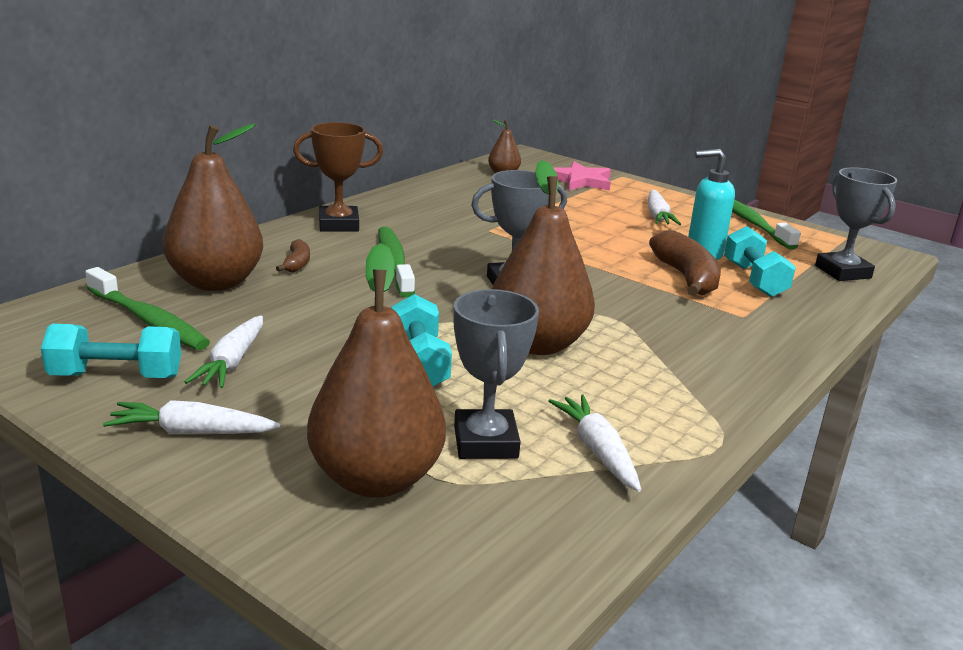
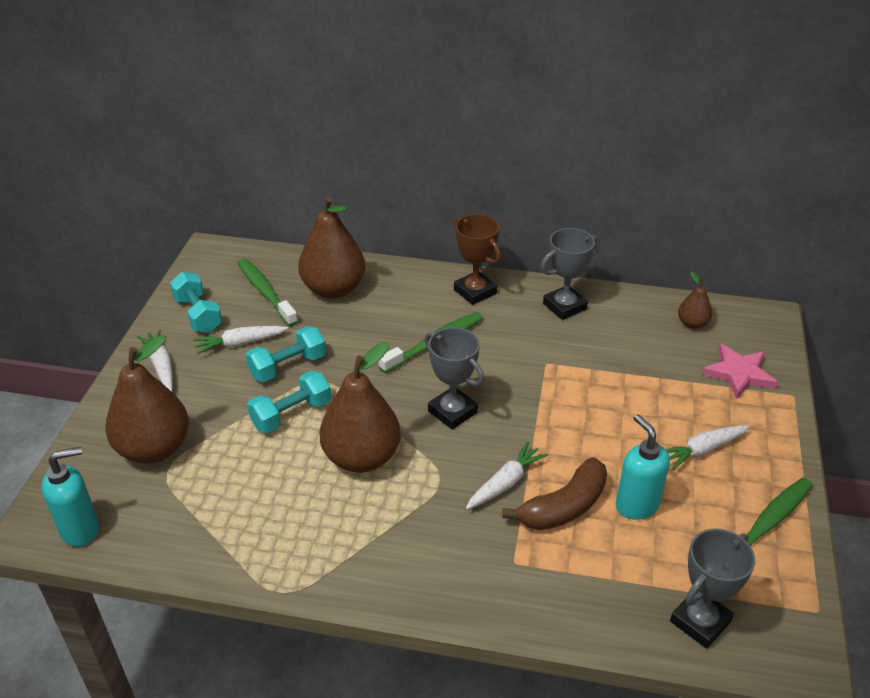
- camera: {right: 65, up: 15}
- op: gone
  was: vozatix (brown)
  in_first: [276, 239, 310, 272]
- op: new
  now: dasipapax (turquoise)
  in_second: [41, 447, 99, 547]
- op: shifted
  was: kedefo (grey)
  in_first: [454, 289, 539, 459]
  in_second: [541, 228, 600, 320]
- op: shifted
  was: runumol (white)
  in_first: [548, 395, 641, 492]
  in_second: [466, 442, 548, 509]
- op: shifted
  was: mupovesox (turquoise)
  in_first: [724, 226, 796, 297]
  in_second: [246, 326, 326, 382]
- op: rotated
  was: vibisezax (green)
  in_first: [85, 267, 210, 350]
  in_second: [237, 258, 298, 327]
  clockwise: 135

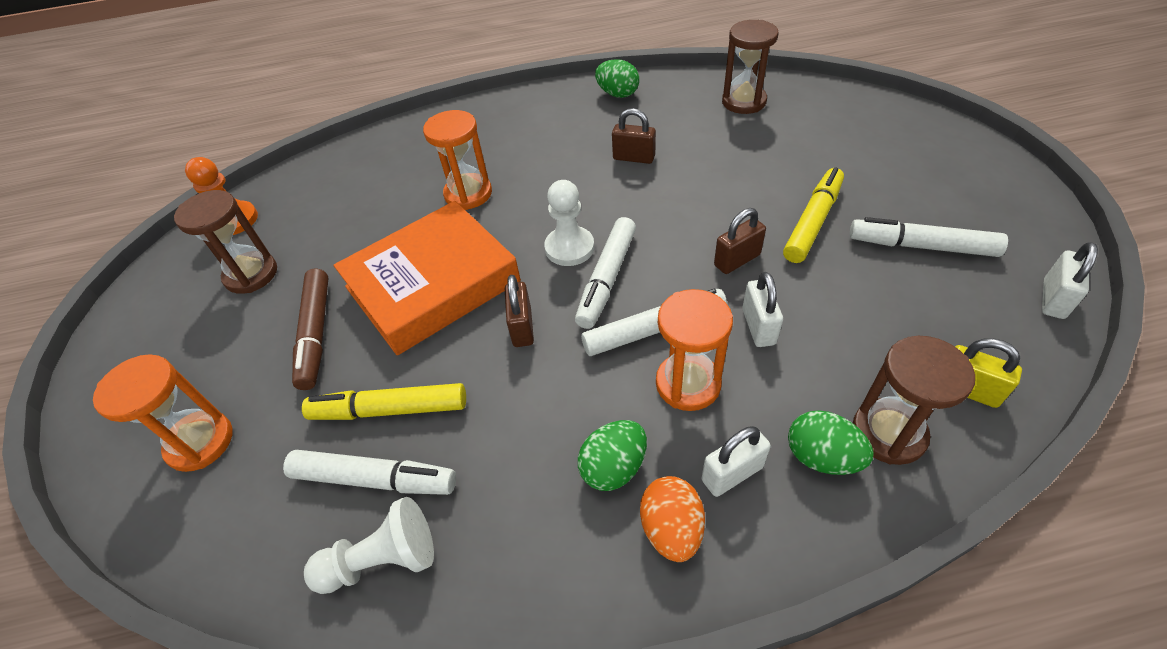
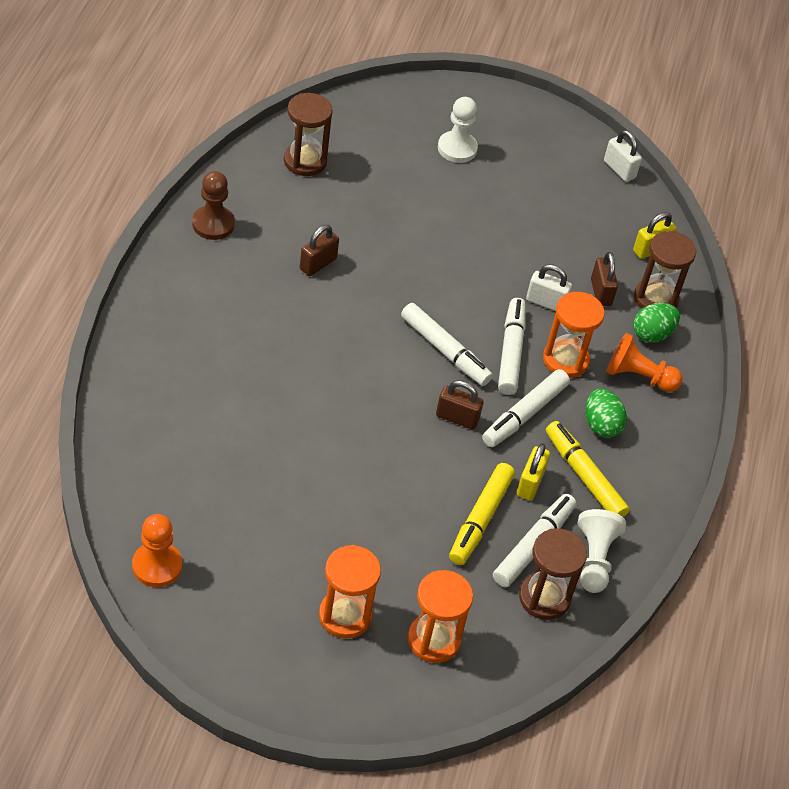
- camera: {right: -75, up: 0}
- op: gone
  was: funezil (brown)
  in_first: [292, 269, 329, 390]
- op: gone
  was: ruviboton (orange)
  in_first: [334, 201, 521, 355]
- op: gone
  was: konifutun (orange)
  in_first: [640, 476, 705, 562]
- op: new
  now: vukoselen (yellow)
  in_second: [517, 443, 550, 501]
- op: shifted
  was: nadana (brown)
  in_first: [174, 190, 277, 294]
  in_second: [519, 528, 587, 620]
- op: shifted
  was: nadana (orange)
  in_first: [423, 110, 492, 210]
  in_second: [319, 545, 381, 638]
- op: shifted
  was: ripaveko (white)
  in_first: [544, 180, 594, 266]
  in_second: [438, 97, 478, 163]
- op: shifted
  was: vukoselen (brown)
  in_first: [714, 208, 766, 274]
  in_second: [591, 252, 618, 306]
- op: shifted
  was: funezil (yellow)
  in_first: [783, 167, 844, 263]
  in_second: [546, 421, 630, 517]
- op: shifted
  was: funezil (white)
  in_first: [850, 217, 1008, 257]
  in_second: [482, 369, 570, 447]
- op: swapped
  was: konifutun (green)
  now: ripaveko (brown)
  in_first: [595, 59, 639, 98]
  in_second: [192, 171, 235, 240]
- op: swapped
  was: vukoselen (white)
  now: ripaveko (orange)
  in_first: [702, 426, 771, 497]
  in_second: [606, 333, 683, 392]

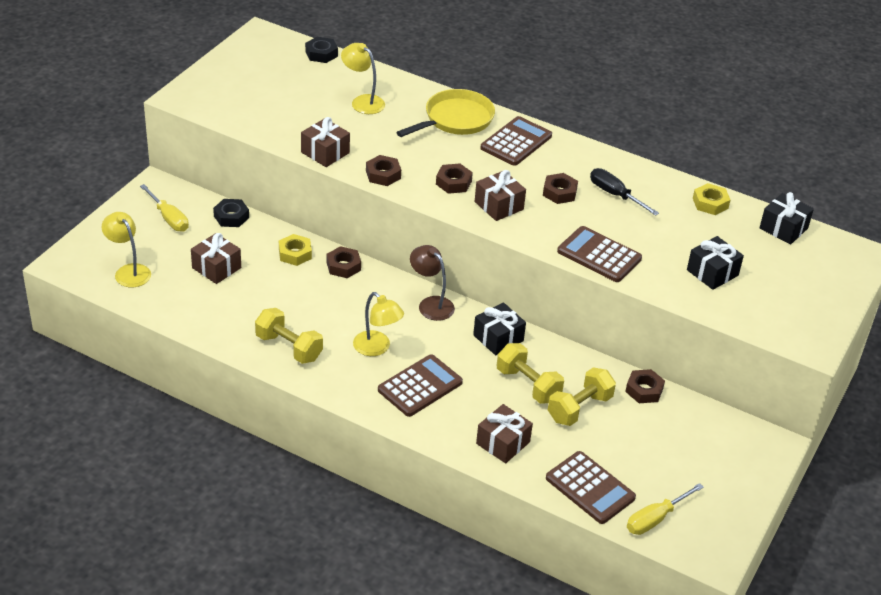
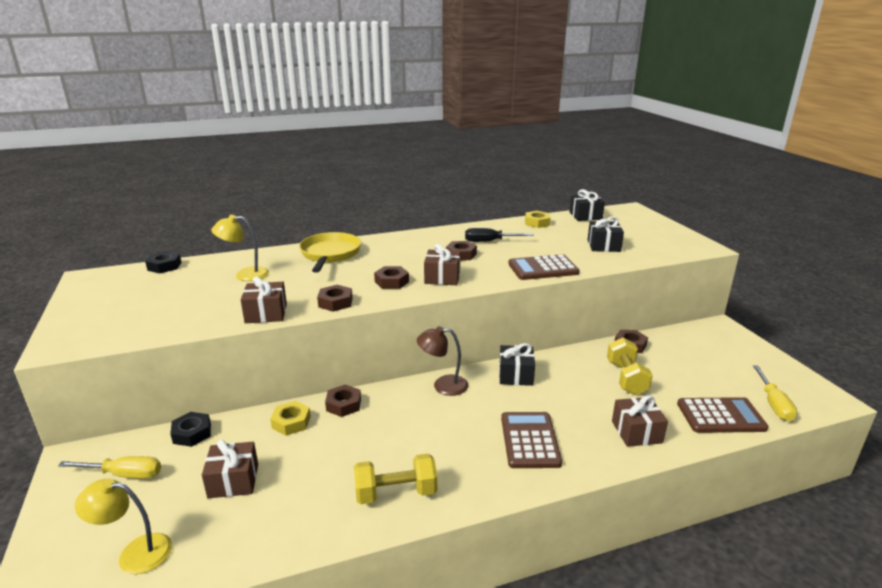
- camera: {right: -45, up: -15}
- op: gone
  was: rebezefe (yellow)
  in_first: [353, 292, 404, 356]
- op: gone
  was: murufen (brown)
  in_first: [480, 116, 552, 166]
- op: gone
  was: mupovesox (yellow)
  in_first: [497, 343, 564, 404]

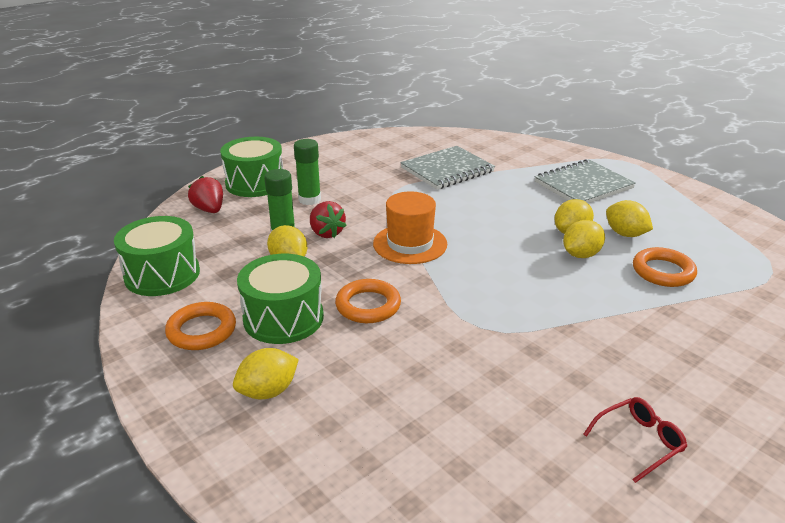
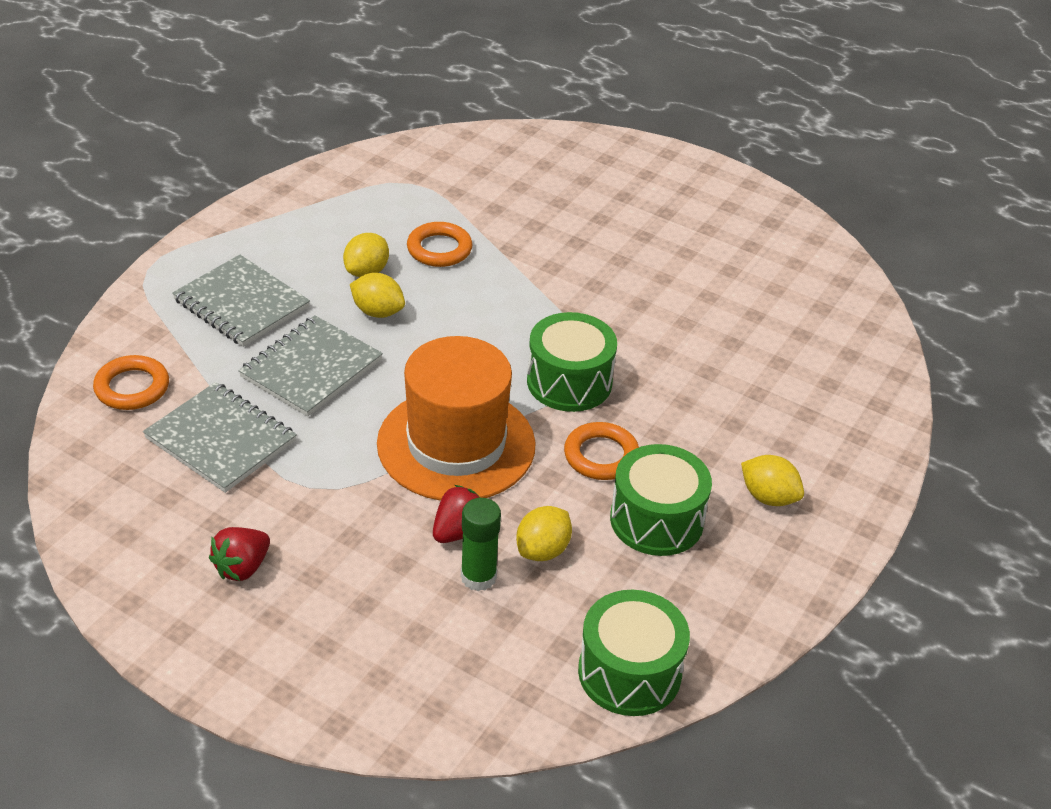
- camera: {right: -110, up: 10}
- op: gone
  was: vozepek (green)
  in_first: [294, 139, 321, 205]
- op: gone
  was: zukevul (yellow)
  in_first: [563, 220, 605, 258]
- op: gone
  was: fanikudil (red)
  in_first: [584, 397, 687, 483]
- op: new
  now: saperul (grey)
  in_second: [238, 315, 383, 417]
- op: shifted
  was: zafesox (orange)
  in_first: [165, 302, 236, 350]
  in_second: [93, 355, 169, 410]
- op: shifted
  was: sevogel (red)
  in_first: [188, 176, 223, 213]
  in_second: [209, 527, 270, 581]
- op: shifted
  was: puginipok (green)
  in_first: [220, 137, 283, 197]
  in_second: [527, 312, 617, 412]
- op: scaled
  was: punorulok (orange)
  in_first: [373, 191, 447, 264]
  in_second: [377, 336, 536, 501]
  ratio: 1.61

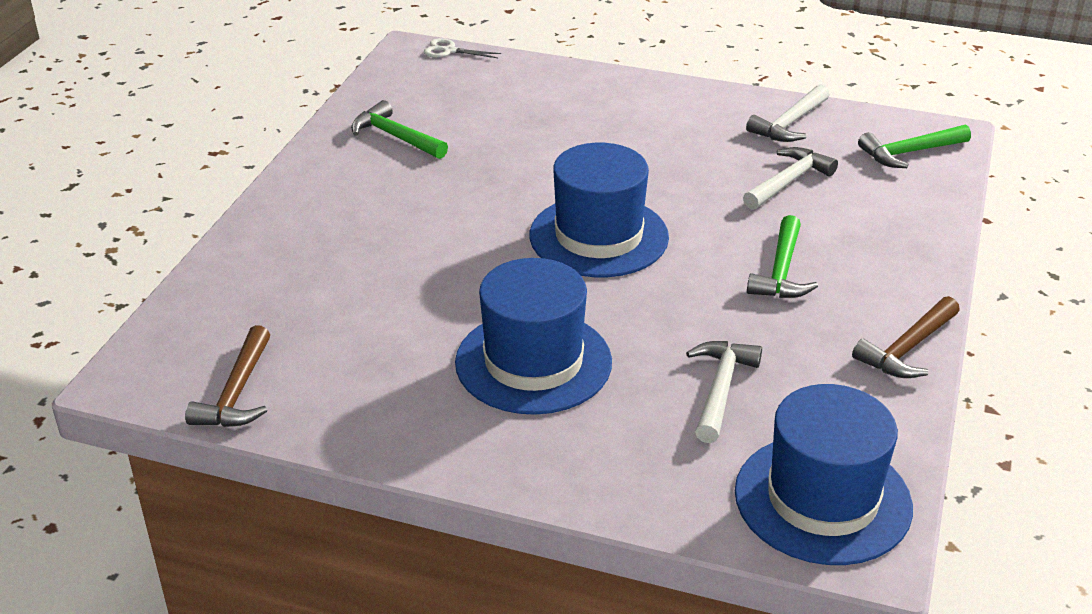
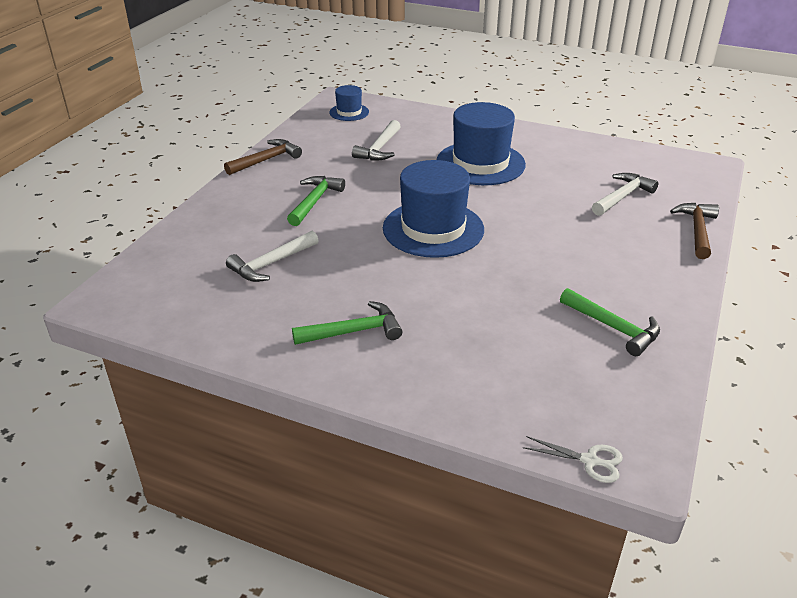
- camera: {right: -175, up: 0}
- op: shifted
  was: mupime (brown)
  in_first: [185, 325, 270, 427]
  in_second: [670, 203, 719, 259]
- op: shifted
  was: mupime (white)
  in_first: [746, 84, 830, 142]
  in_second: [592, 173, 658, 216]
- op: shifted
  was: mupime (green)
  in_first: [858, 125, 971, 168]
  in_second: [292, 301, 403, 345]
- op: scaled
  was: punorulok (blue)
  in_first: [735, 384, 913, 565]
  in_second: [329, 85, 369, 121]
  ratio: 0.5

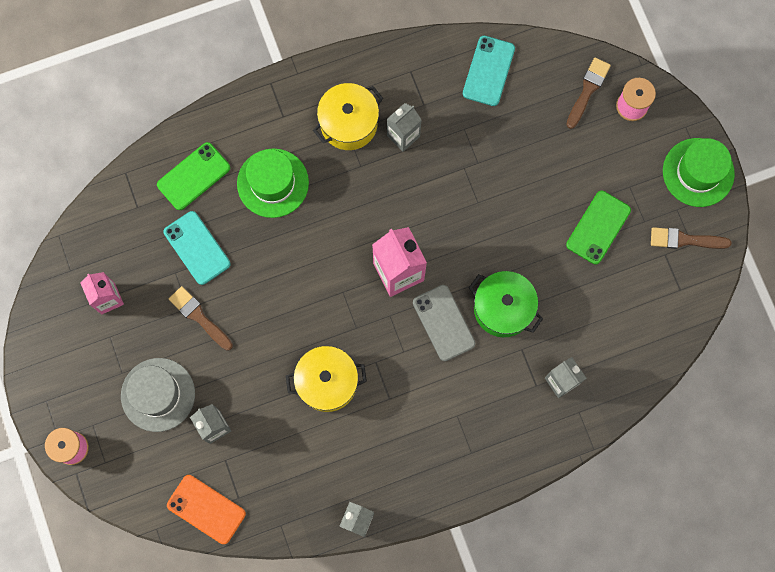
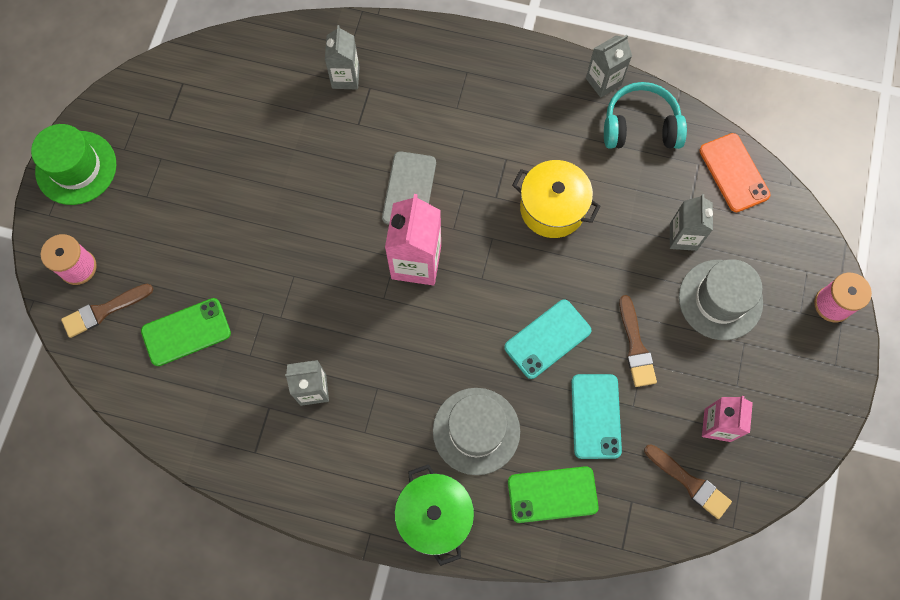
- camera: {right: -145, up: -5}
- op: gone
  was: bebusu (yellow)
  in_first: [313, 83, 383, 150]
- op: new
  now: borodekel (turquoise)
  in_second: [604, 82, 687, 149]
- op: shifted
  was: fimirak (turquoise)
  in_first: [463, 36, 515, 106]
  in_second: [504, 299, 592, 379]
- op: shifted
  was: bebusu (green)
  in_first: [469, 271, 543, 337]
  in_second: [394, 464, 474, 566]
- op: shifted
  was: fimirak (green)
  in_first: [566, 191, 631, 264]
  in_second: [141, 298, 231, 366]
- op: shifted
  was: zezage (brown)
  in_first: [651, 227, 731, 249]
  in_second: [644, 444, 732, 519]
- op: repainted
  was: punorulok (green)
  now: punorulok (grey)
  in_first: [237, 148, 309, 218]
  in_second: [433, 388, 520, 475]

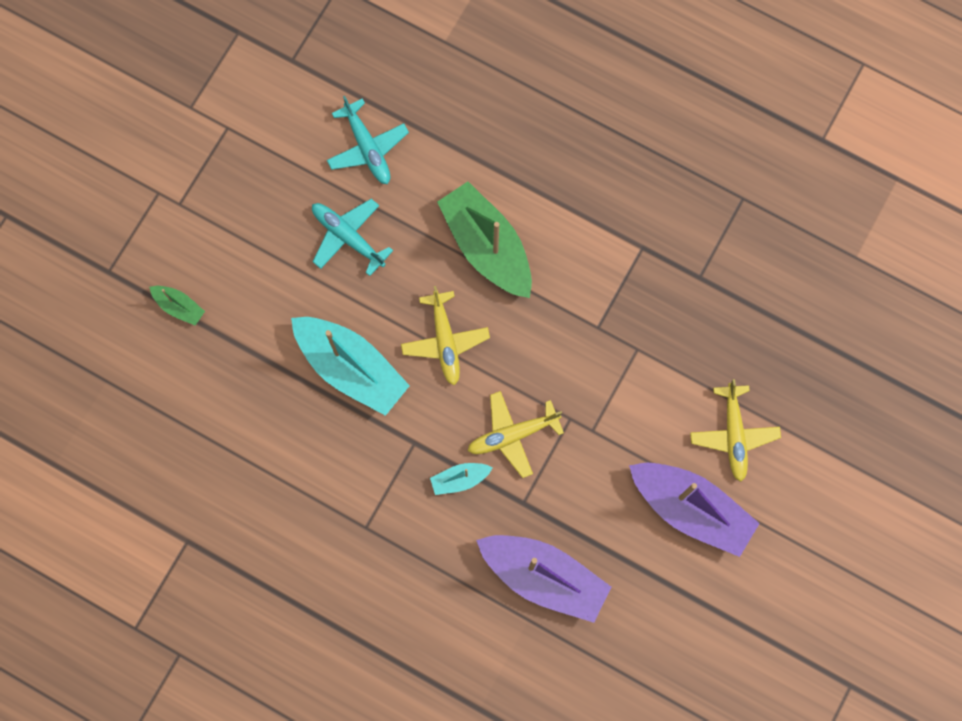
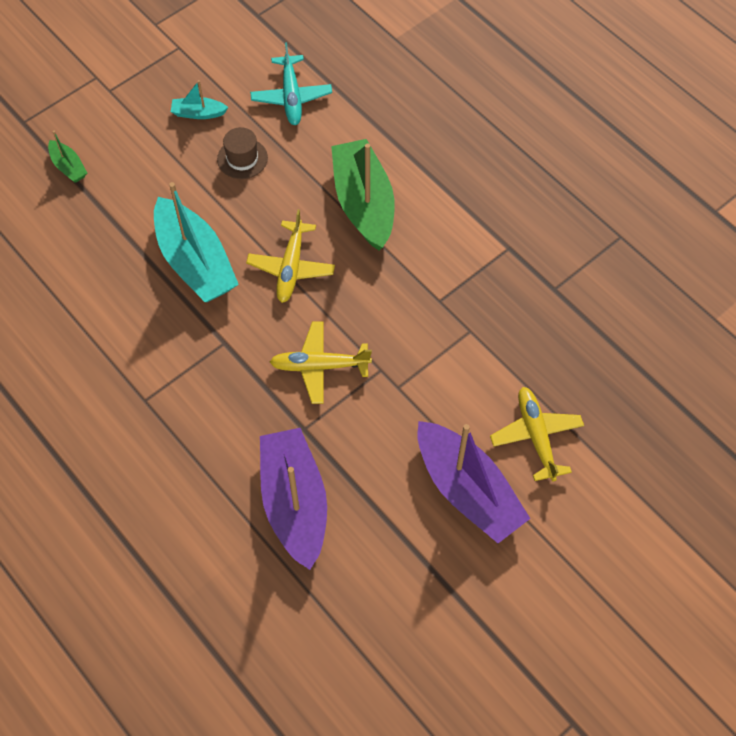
- camera: {right: 20, up: -15}
- op: shifted
  was: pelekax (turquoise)
  in_first: [430, 463, 492, 495]
  in_second: [171, 80, 228, 119]
- op: swapped
  was: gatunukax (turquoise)
  now: punorulok (brown)
  in_first: [312, 199, 393, 276]
  in_second: [217, 127, 268, 179]
- op: rotated
  was: pelekax (purple)
  in_first: [476, 535, 611, 623]
  in_second: [260, 428, 327, 570]
  clockwise: -150
- op: rotated
  was: gatunukax (yellow)
  in_first: [690, 379, 781, 482]
  in_second: [490, 387, 584, 482]
  clockwise: 150

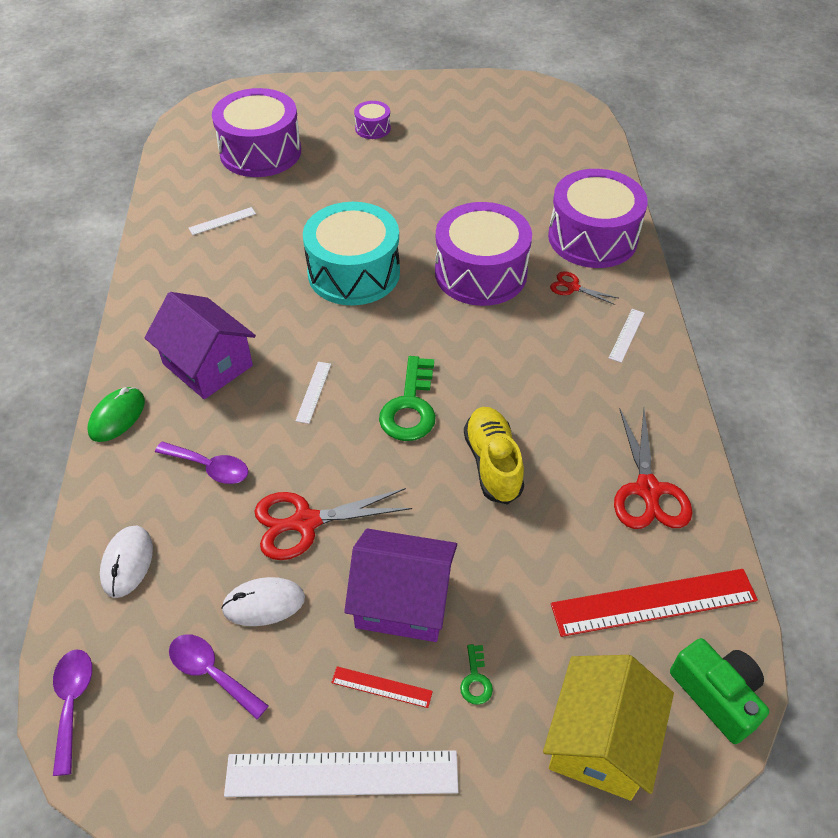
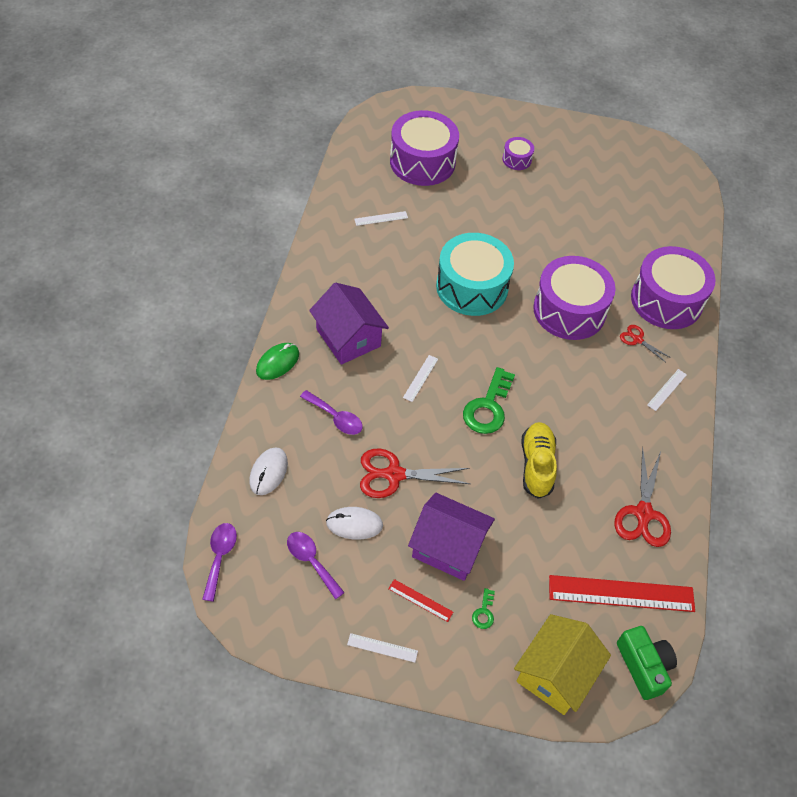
- camera: {right: 10, up: 5}
- op: scaled
  was: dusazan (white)
  in_first: [224, 750, 458, 797]
  in_second: [347, 633, 418, 663]
  ratio: 0.46

